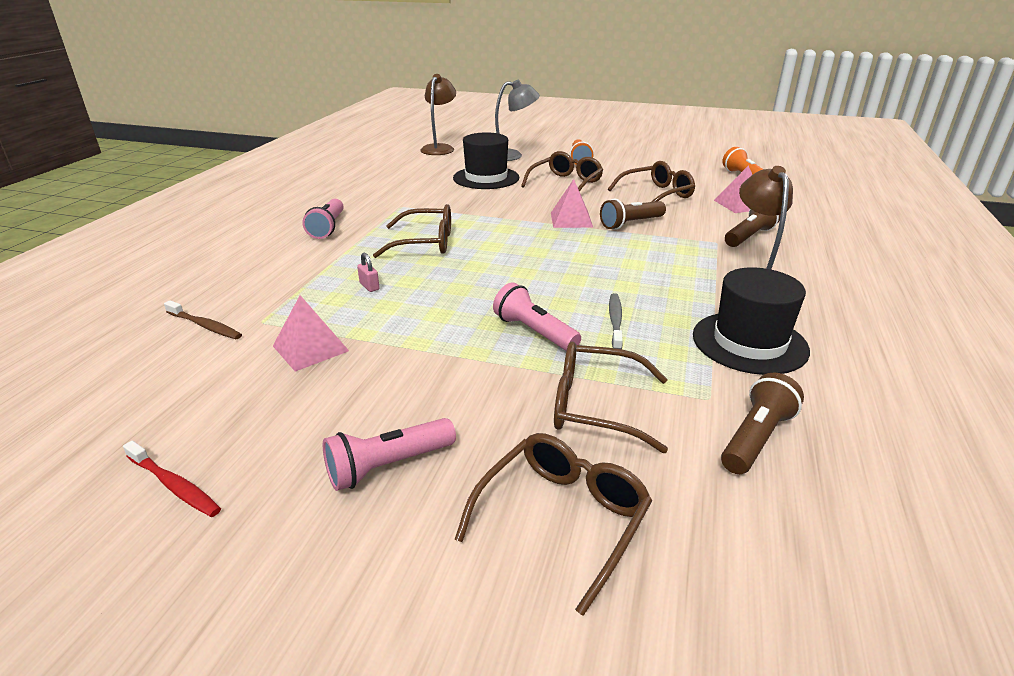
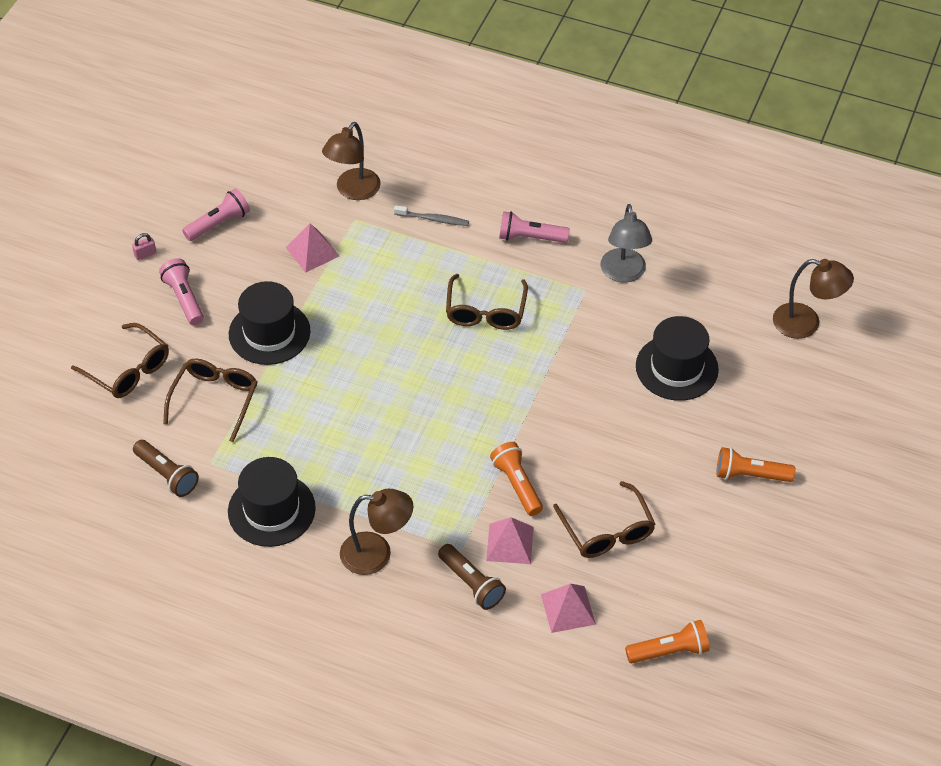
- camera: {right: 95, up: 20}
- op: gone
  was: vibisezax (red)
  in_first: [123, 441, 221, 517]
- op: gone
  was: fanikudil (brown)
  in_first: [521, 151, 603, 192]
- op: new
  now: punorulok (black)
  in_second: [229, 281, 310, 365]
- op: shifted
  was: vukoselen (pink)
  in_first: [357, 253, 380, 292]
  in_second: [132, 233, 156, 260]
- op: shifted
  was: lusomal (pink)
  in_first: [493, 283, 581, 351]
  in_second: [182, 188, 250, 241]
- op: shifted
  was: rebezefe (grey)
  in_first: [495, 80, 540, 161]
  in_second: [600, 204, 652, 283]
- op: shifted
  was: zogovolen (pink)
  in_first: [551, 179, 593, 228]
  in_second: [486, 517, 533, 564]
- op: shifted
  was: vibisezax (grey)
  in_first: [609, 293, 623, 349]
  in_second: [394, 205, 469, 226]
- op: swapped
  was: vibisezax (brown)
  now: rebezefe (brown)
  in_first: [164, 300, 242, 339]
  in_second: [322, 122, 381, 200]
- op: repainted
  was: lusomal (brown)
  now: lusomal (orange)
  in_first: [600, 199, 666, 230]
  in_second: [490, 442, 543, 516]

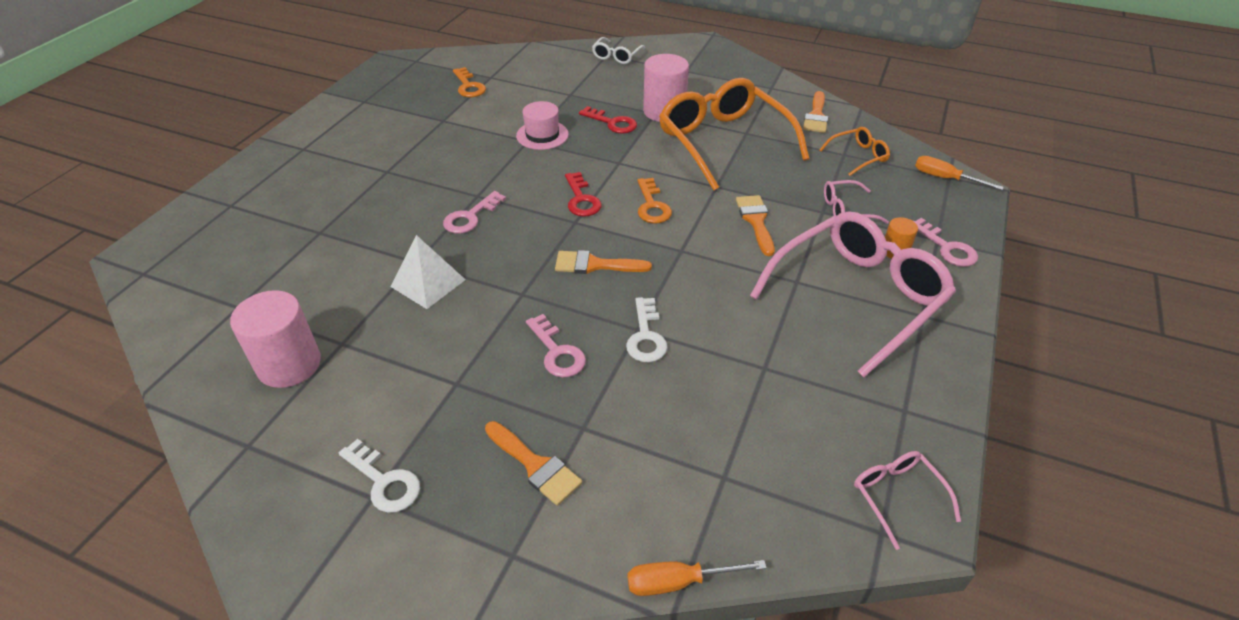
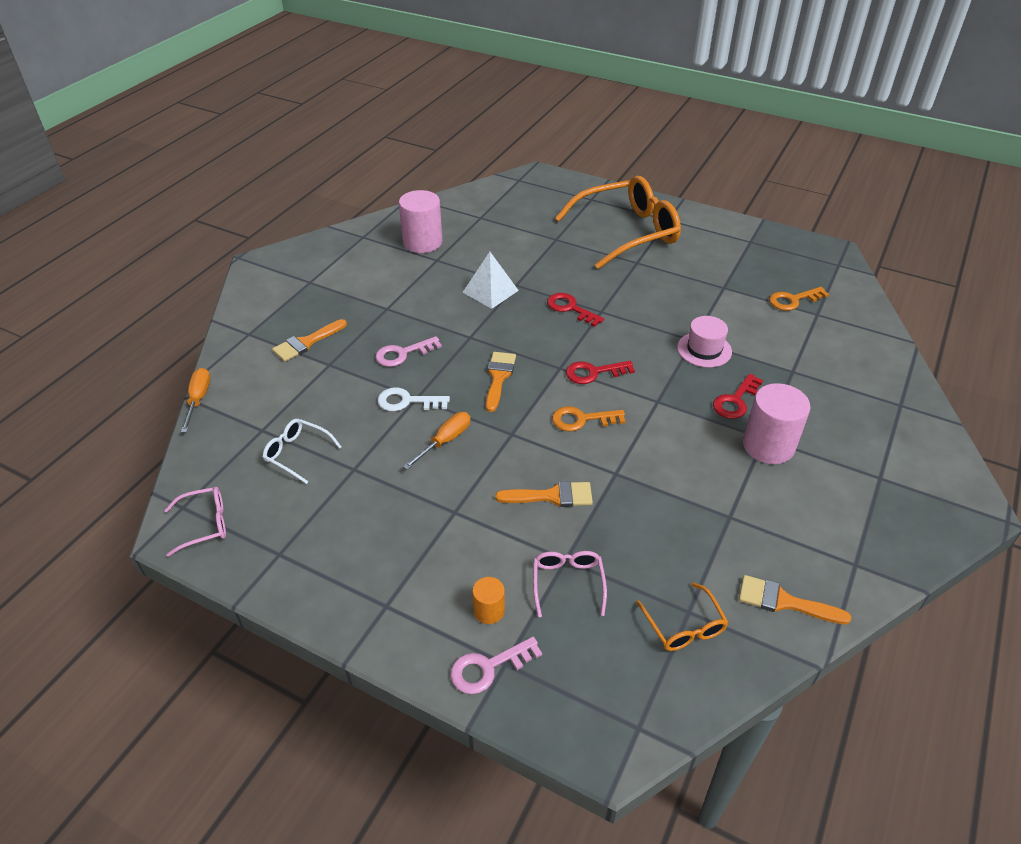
- camera: {right: 95, up: 0}
- op: gone
  was: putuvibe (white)
  in_first: [339, 439, 420, 513]
- op: gone
  was: fanikudil (pink)
  in_first: [750, 211, 956, 377]
- op: shifted
  was: fanikudil (white)
  in_first: [592, 37, 645, 64]
  in_second: [263, 419, 341, 484]
- op: shifted
  was: fanikudil (orange)
  in_first: [659, 78, 809, 190]
  in_second: [555, 176, 681, 269]
- op: shifted
  was: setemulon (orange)
  in_first: [915, 156, 1004, 190]
  in_second: [403, 412, 470, 470]
- op: repainted
  was: putuvibe (pink)
  now: putuvibe (red)
  in_first: [443, 191, 506, 234]
  in_second: [547, 293, 604, 327]

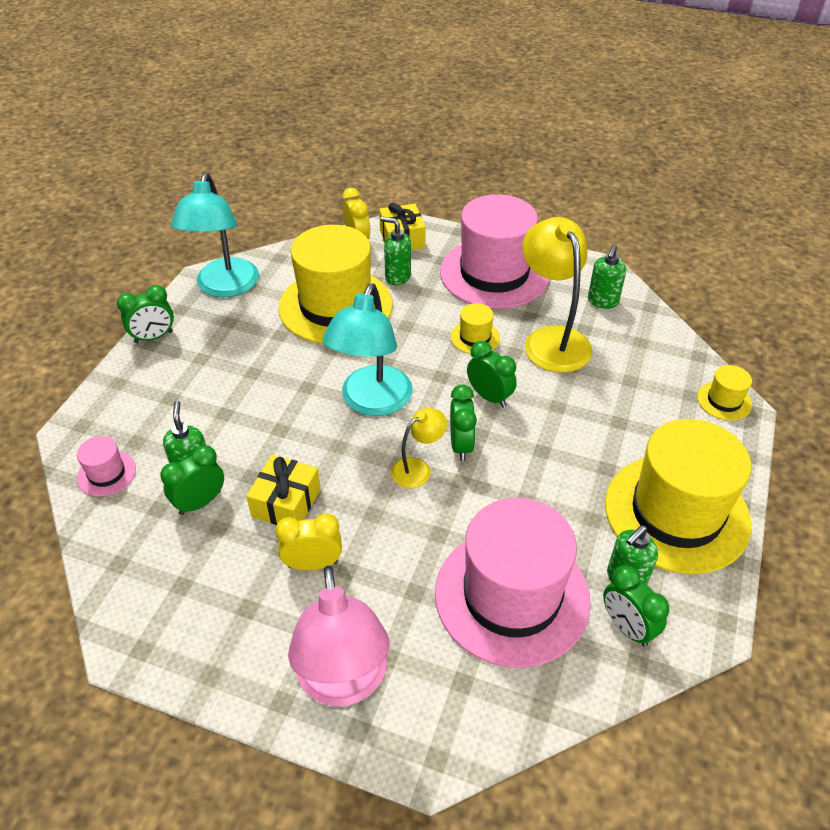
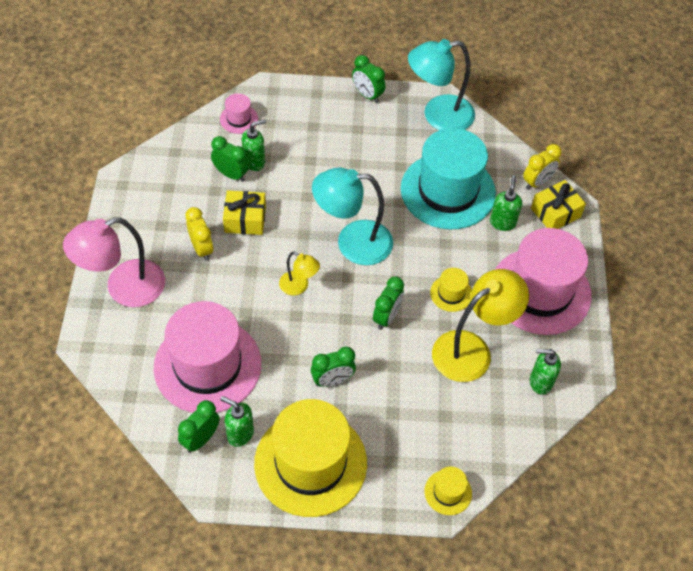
- camera: {right: 70, up: 10}
- op: shifted
  was: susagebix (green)
  in_first: [450, 385, 477, 461]
  in_second: [311, 347, 356, 387]
- op: repainted
  was: punorulok (yellow)
  now: punorulok (turquoise)
  in_first: [278, 225, 393, 344]
  in_second: [401, 128, 496, 230]

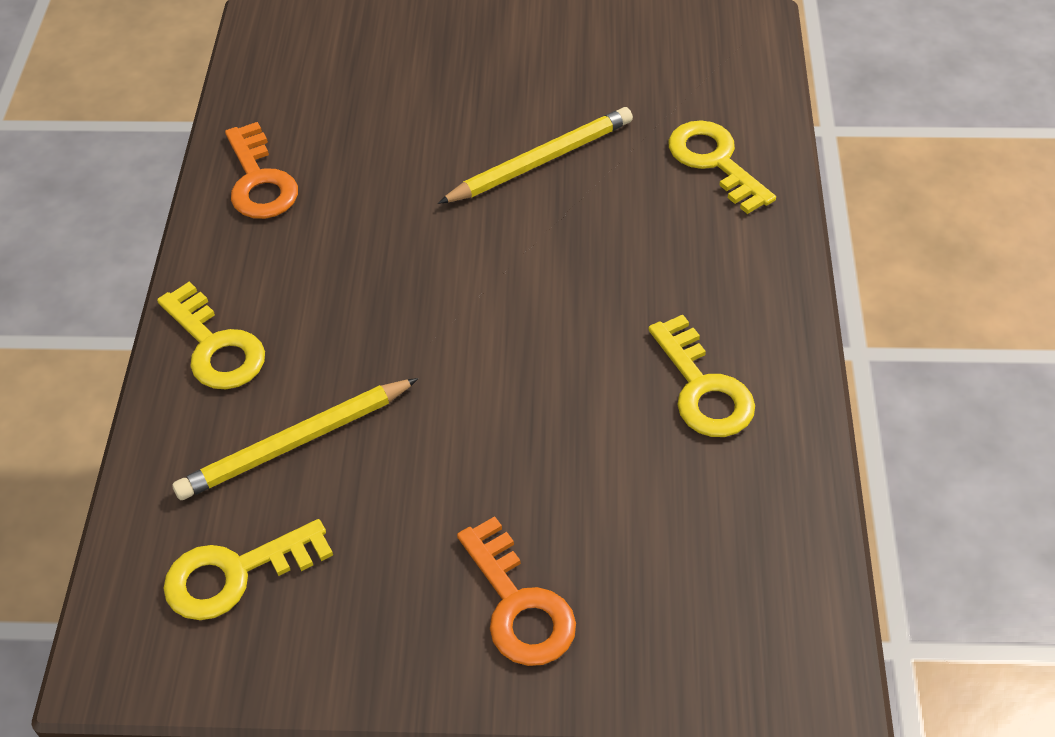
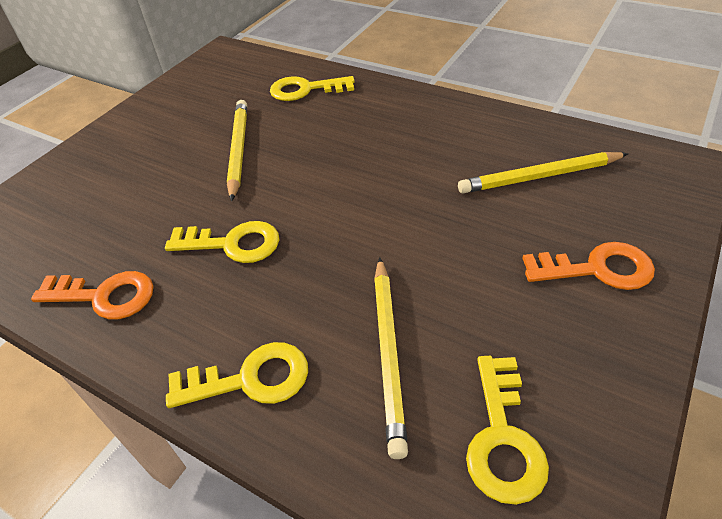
- camera: {right: -60, up: -5}
- op: new
  now: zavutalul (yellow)
  in_second: [458, 152, 628, 194]
- op: shifted
  was: putuvibe (yellow)
  in_first: [648, 315, 755, 437]
  in_second: [165, 221, 279, 263]

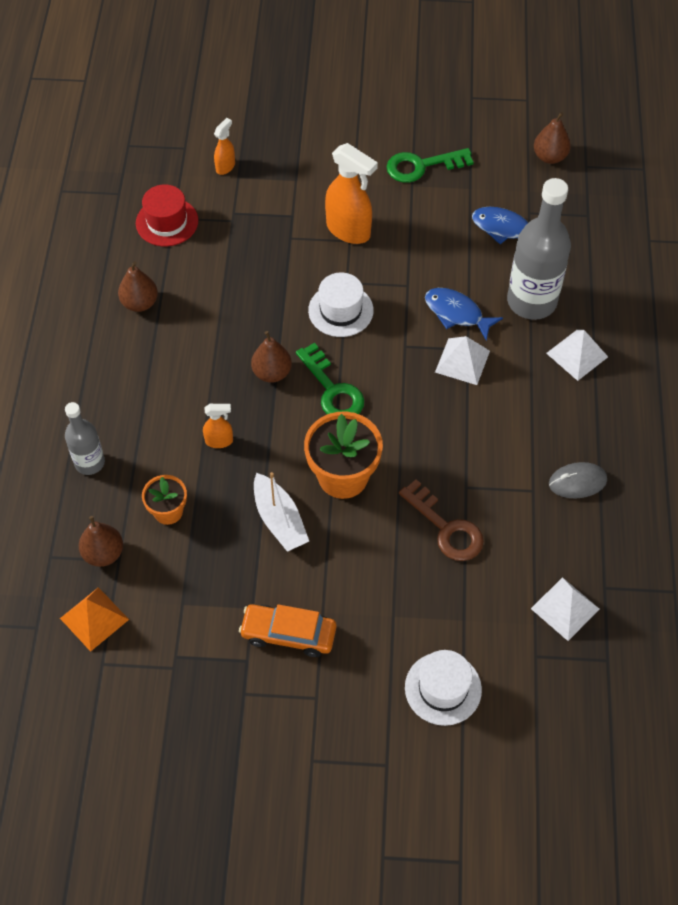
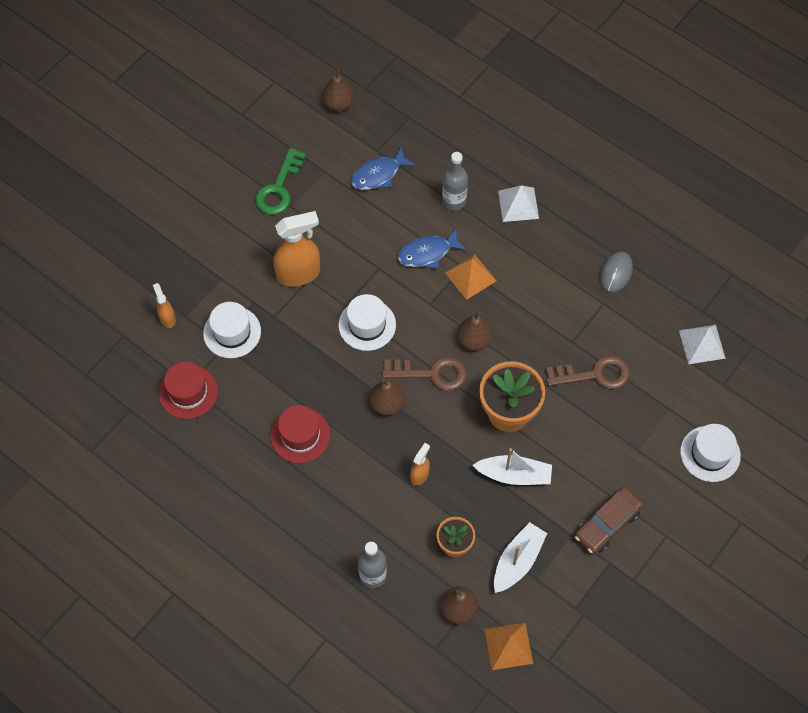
- camera: {right: -55, up: 5}
- op: new
  now: punorulok (white)
  in_second: [203, 302, 261, 358]
- op: new
  now: punorulok (red)
  in_second: [270, 405, 330, 463]
- op: new
  now: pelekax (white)
  in_second: [494, 522, 547, 593]
- op: shifted
  was: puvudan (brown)
  in_first: [118, 261, 158, 312]
  in_second: [457, 311, 492, 351]
- op: repainted
  was: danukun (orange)
  now: danukun (brown)
  in_first: [239, 604, 336, 657]
  in_second: [575, 487, 644, 554]
- op: repainted
  was: putuvibe (green)
  now: putuvibe (brown)
  in_first: [296, 343, 364, 414]
  in_second: [382, 357, 467, 390]
- op: repainted
  was: zogovolen (white)
  now: zogovolen (orange)
  in_first: [435, 336, 490, 385]
  in_second: [445, 254, 496, 300]
- op: scaled
  was: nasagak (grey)
  in_first: [507, 178, 571, 320]
  in_second: [442, 152, 468, 211]
  ratio: 0.57

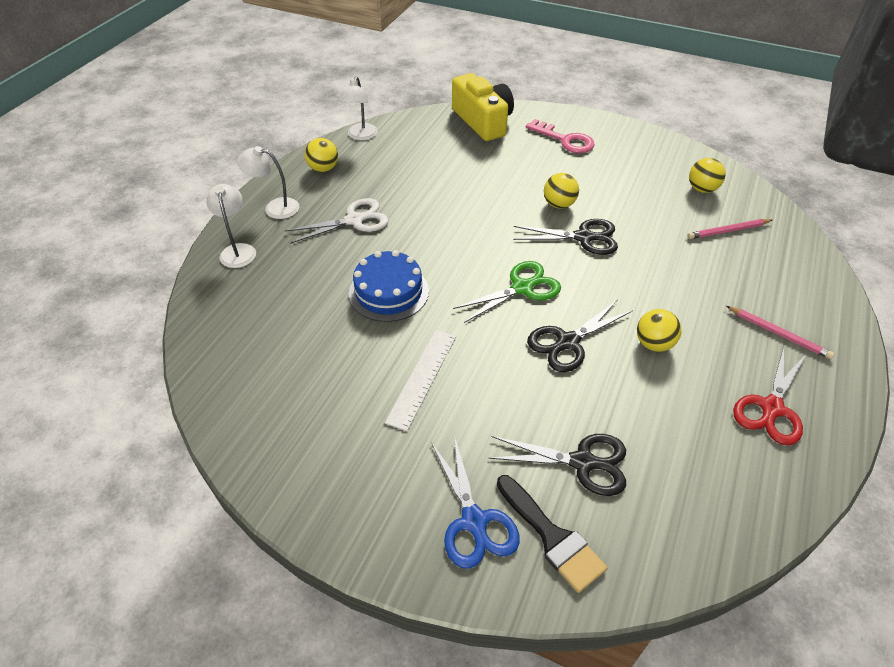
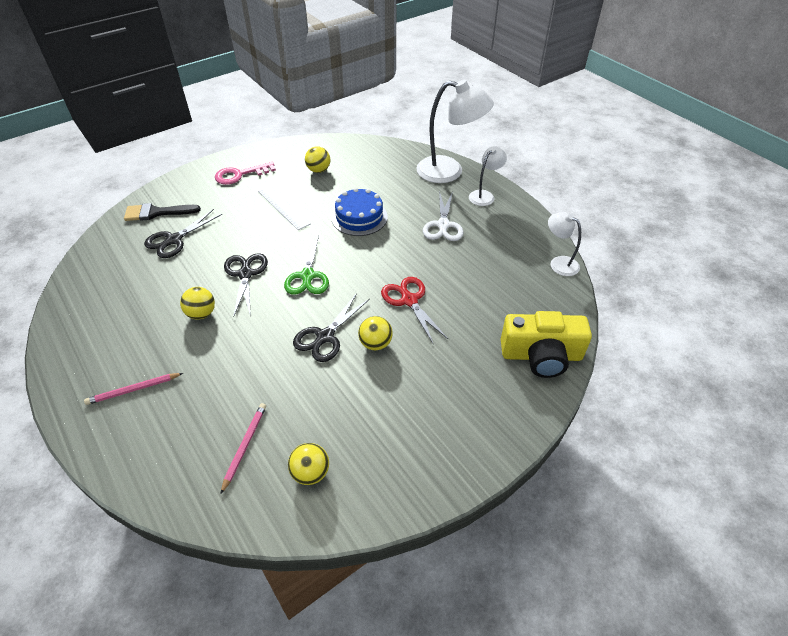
- camera: {right: 120, up: 0}
- op: gone
  was: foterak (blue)
  in_first: [431, 436, 520, 569]
- op: shifted
  was: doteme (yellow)
  in_first: [305, 138, 338, 172]
  in_second: [305, 146, 330, 173]
- op: shifted
  was: putuvibe (pink)
  in_first: [526, 119, 595, 153]
  in_second: [215, 162, 276, 185]
- op: shifted
  was: foterak (red)
  in_first: [733, 346, 807, 446]
  in_second: [381, 277, 448, 343]
- op: scaled
  was: rebezefe (white)
  in_first: [206, 184, 256, 268]
  in_second: [416, 80, 494, 183]
  ratio: 1.87

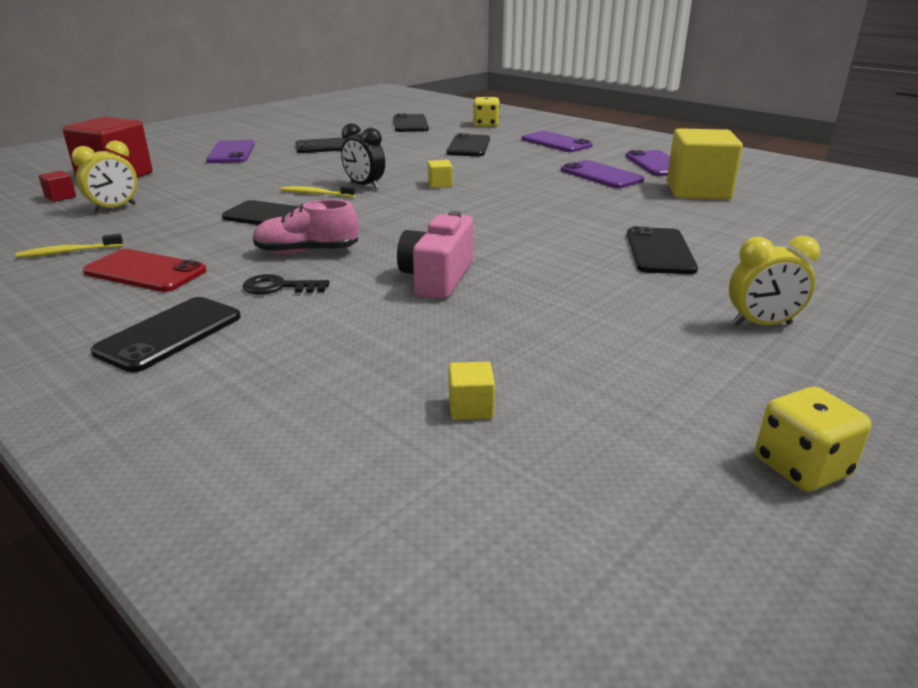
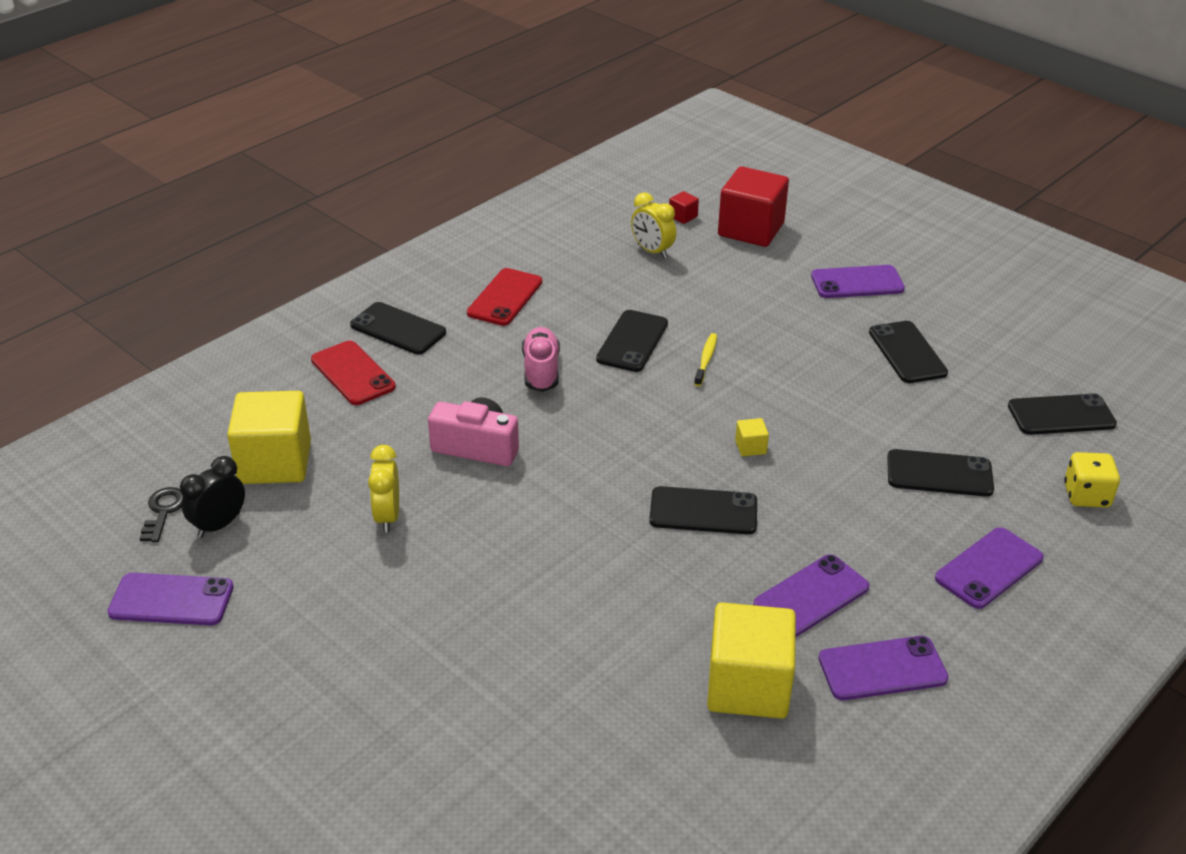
- camera: {right: 90, up: 10}
- op: gone
  was: vibisezax (yellow)
  in_first: [15, 234, 123, 258]
- op: new
  now: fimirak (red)
  in_second: [311, 341, 396, 405]
- op: shifted
  was: putuvibe (black)
  in_first: [243, 274, 330, 295]
  in_second: [140, 487, 183, 542]
- op: shifted
  was: susagebix (black)
  in_first: [341, 123, 385, 190]
  in_second: [180, 456, 245, 538]
- op: shifted
  was: fimirak (black)
  in_first: [627, 226, 698, 274]
  in_second: [649, 486, 757, 534]
- op: shifted
  was: susagebix (yellow)
  in_first: [729, 236, 820, 326]
  in_second: [368, 445, 399, 532]
- op: swapped
  was: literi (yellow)
  now: fimirak (purple)
  in_first: [755, 387, 871, 492]
  in_second: [107, 573, 234, 626]
- op: scaled
  was: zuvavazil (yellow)
  in_first: [449, 362, 495, 420]
  in_second: [227, 391, 311, 484]
  ratio: 2.47

